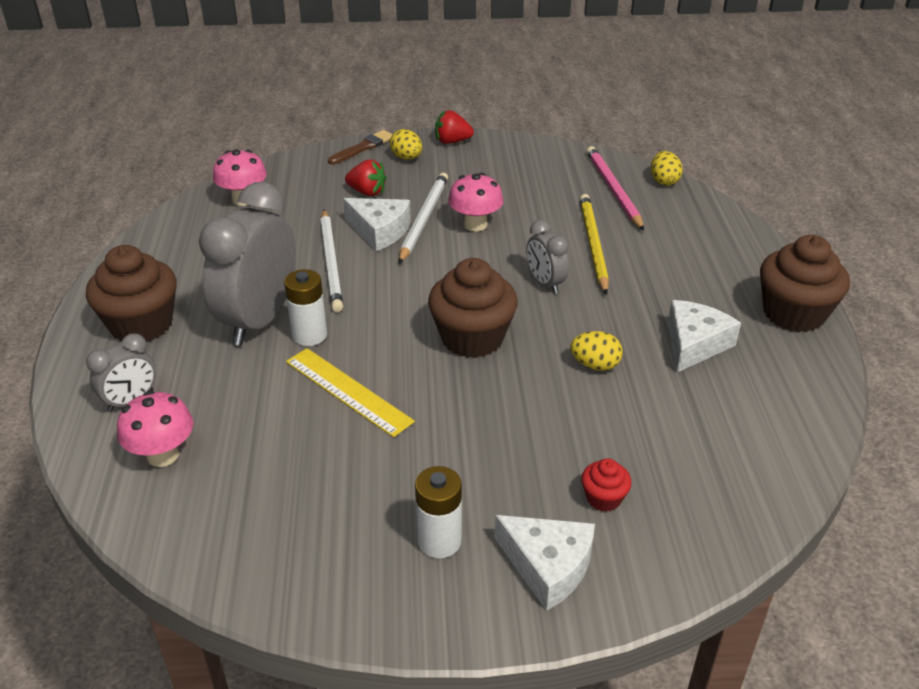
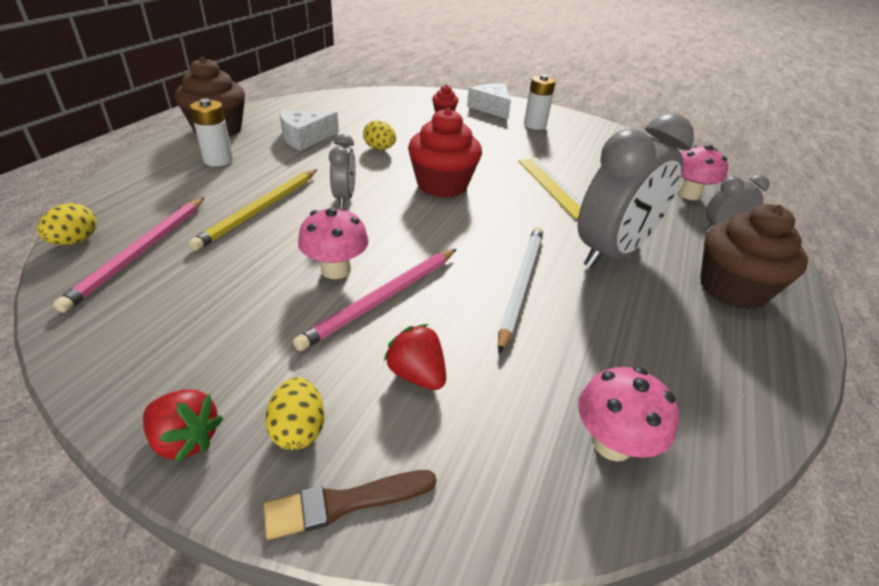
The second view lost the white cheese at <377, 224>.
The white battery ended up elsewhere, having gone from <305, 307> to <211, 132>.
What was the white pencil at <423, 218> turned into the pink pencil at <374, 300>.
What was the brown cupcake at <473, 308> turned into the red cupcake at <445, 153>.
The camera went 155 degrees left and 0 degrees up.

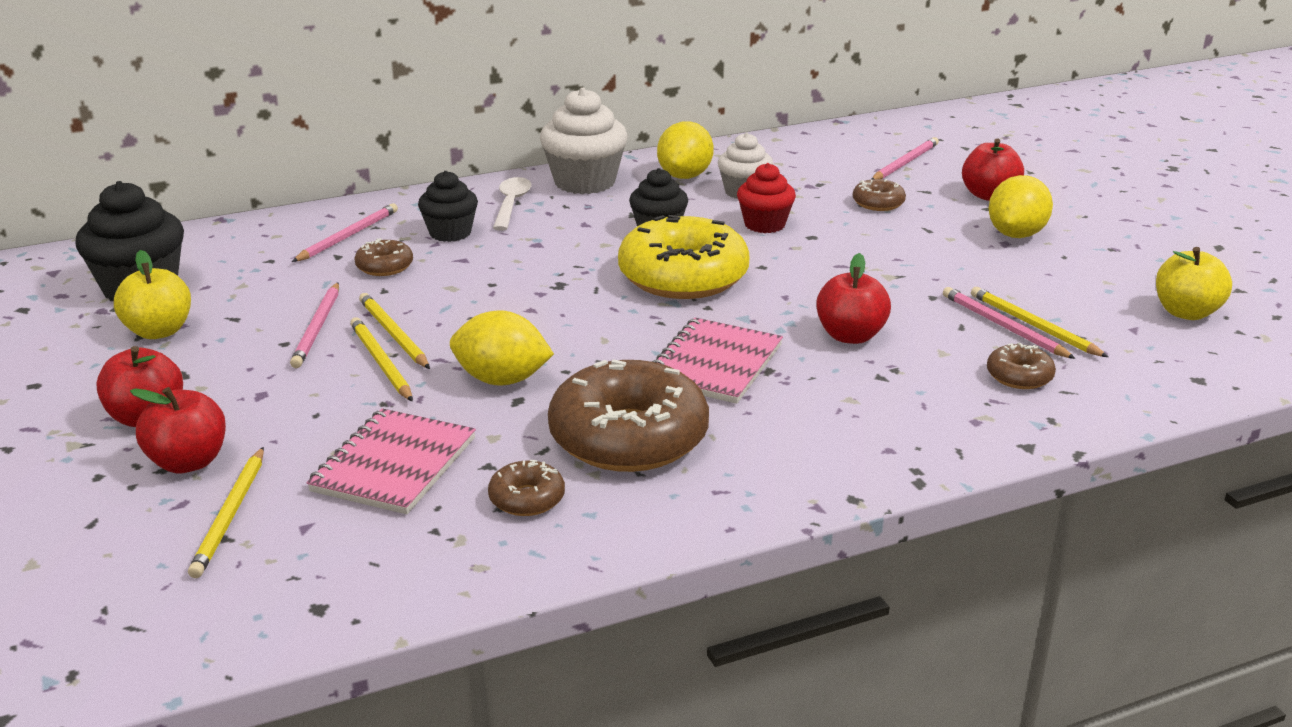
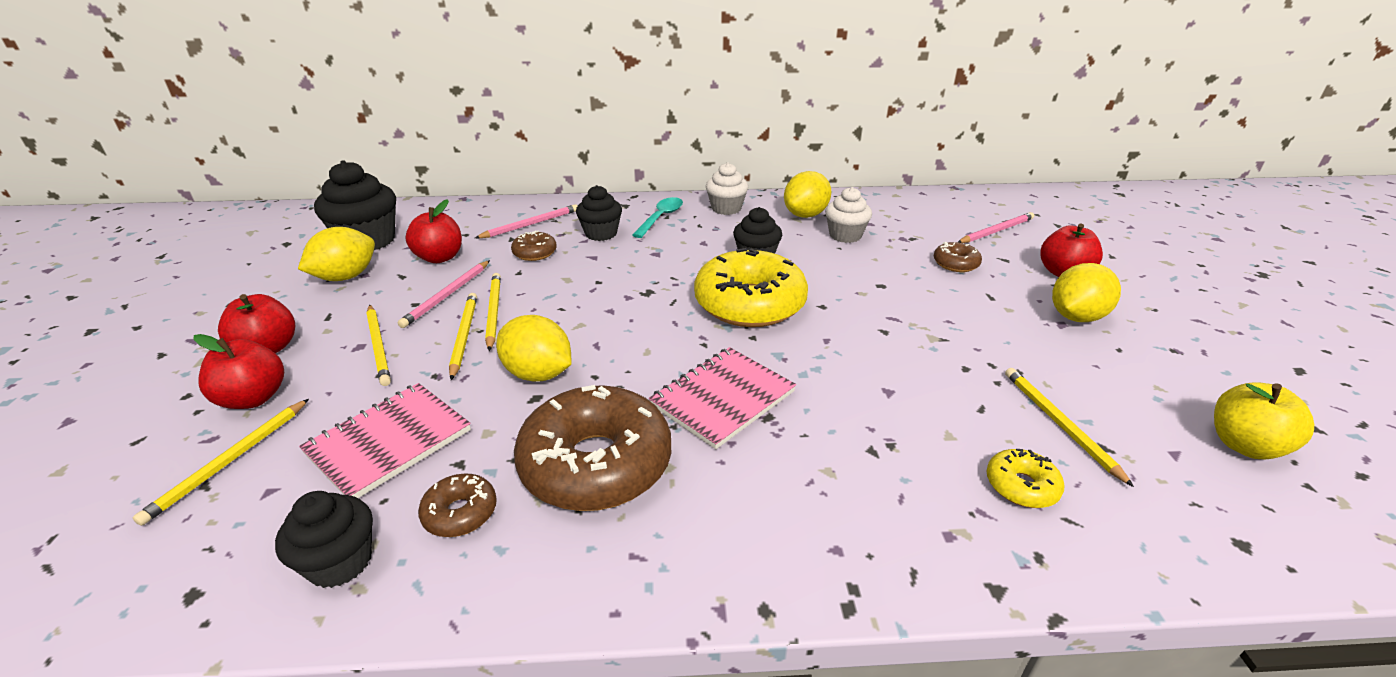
The second view lost the red cupcake at <766, 198>.
The second view lost the pink pencil at <1009, 323>.
The second view gained the black cupcake at <324, 539>.
The second view gained the yellow pencil at <378, 345>.
The red apple ended up elsewhere, having gone from <853, 298> to <433, 231>.
Where the yellow apple stood at <152, 294>, the yellow lemon came to stand at <336, 254>.
What was the white spoon at <512, 204> turned into the turquoise spoon at <657, 217>.
What was the brown donut at <1021, 365> turned into the yellow donut at <1025, 478>.
The size of the white cupcake at <584, 140> changed by a factor of 0.63.
The camera went 20 degrees right and 5 degrees up.

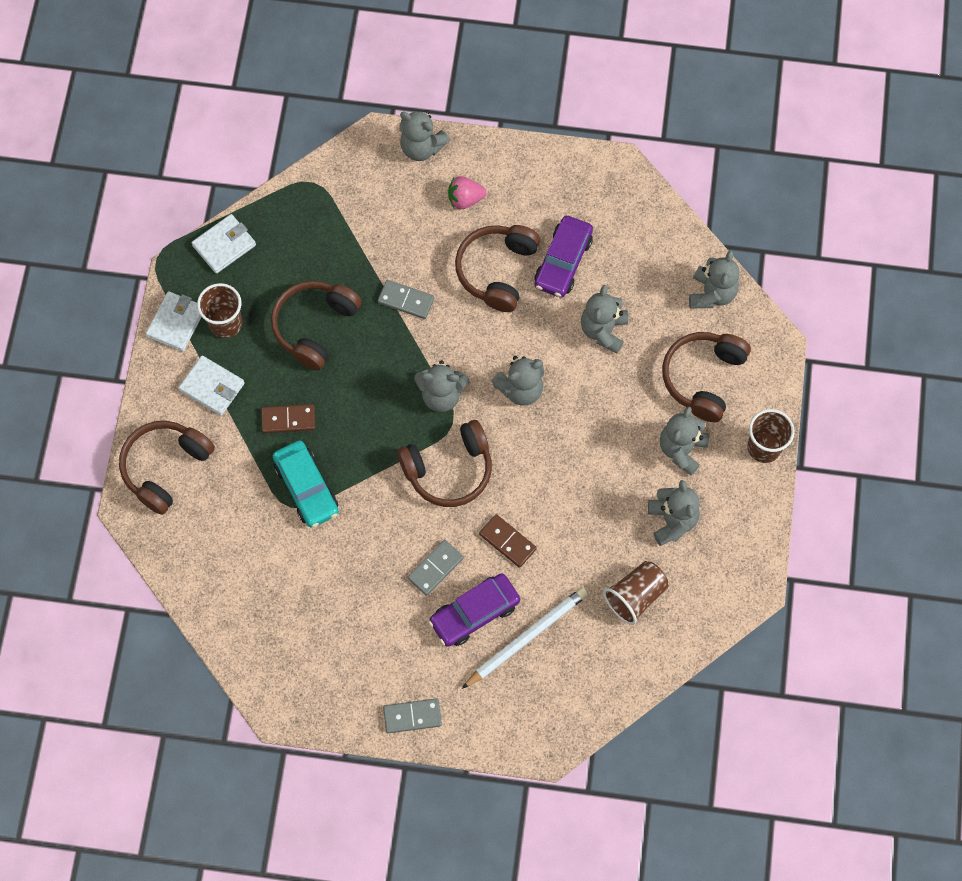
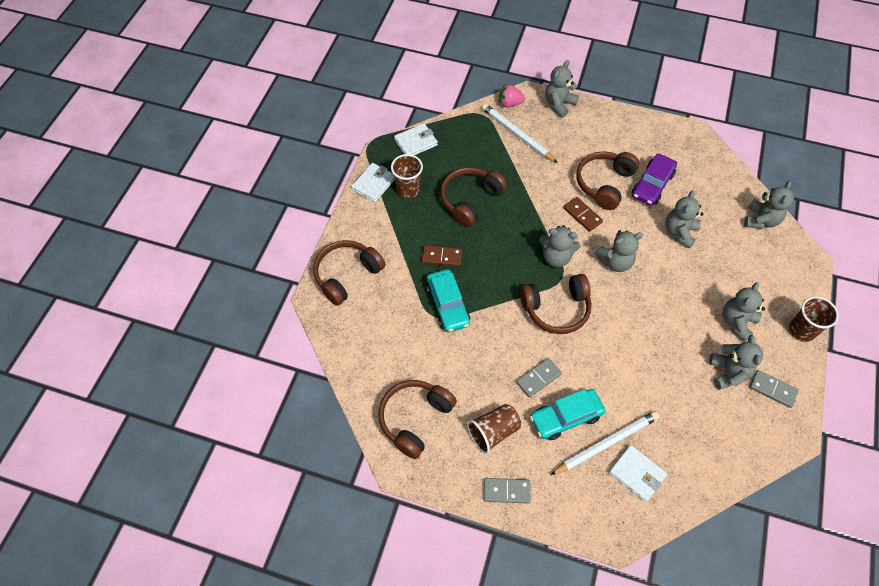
The second view gained the white pencil at <519, 133>.
The white wallet ended up elsewhere, having gone from <211, 386> to <638, 473>.
The grey domino ended up elsewhere, having gone from <406, 299> to <774, 389>.
The pink strawberry ended up elsewhere, having gone from <467, 192> to <512, 95>.
The brown domino ended up elsewhere, having gone from <508, 541> to <583, 214>.
The brown cup ended up elsewhere, having gone from <635, 593> to <494, 429>.
The brown headphones ended up elsewhere, having gone from <706, 377> to <418, 419>.
What was the purple car at <474, 610> turned into the turquoise car at <567, 414>.
The grey teddy bear at <424, 135> ended up facing another way, 90 degrees clockwise from before.
The camera went 10 degrees right and 10 degrees down.

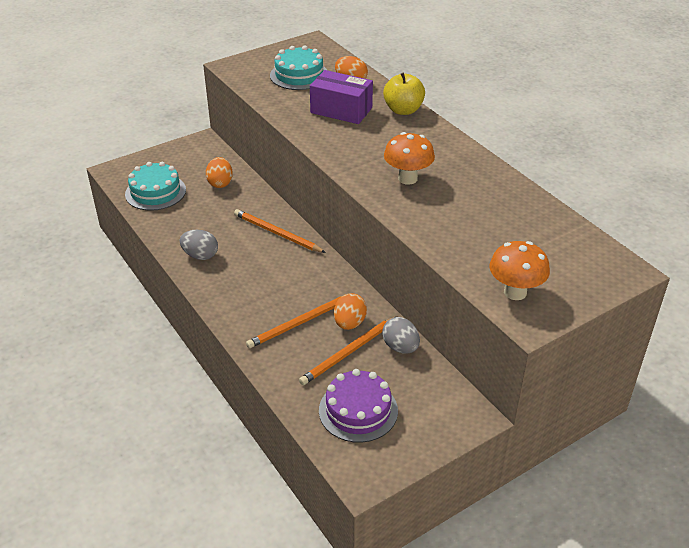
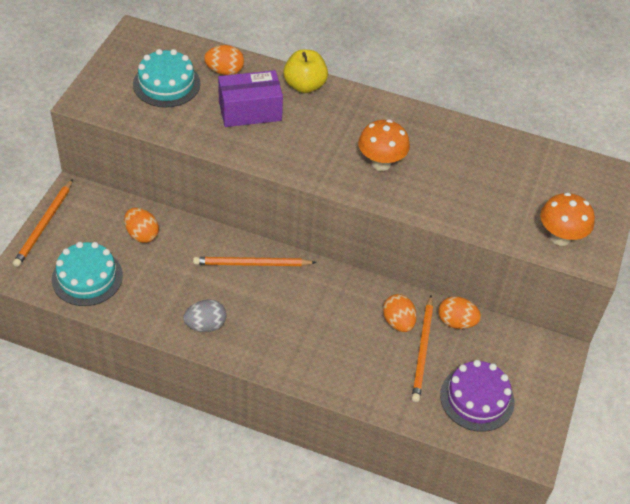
The orange pencil ended up elsewhere, having gone from <294, 322> to <43, 223>.
What was the grey egg at <401, 335> turned into the orange egg at <459, 312>.
The camera went 40 degrees left and 10 degrees up.

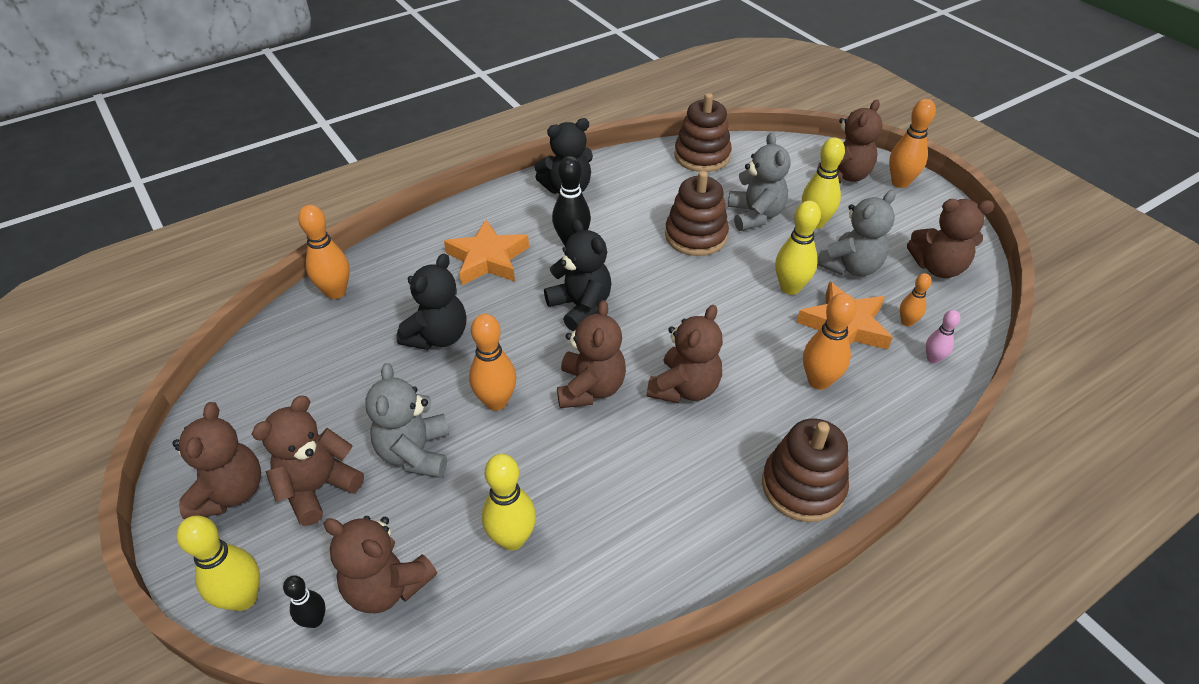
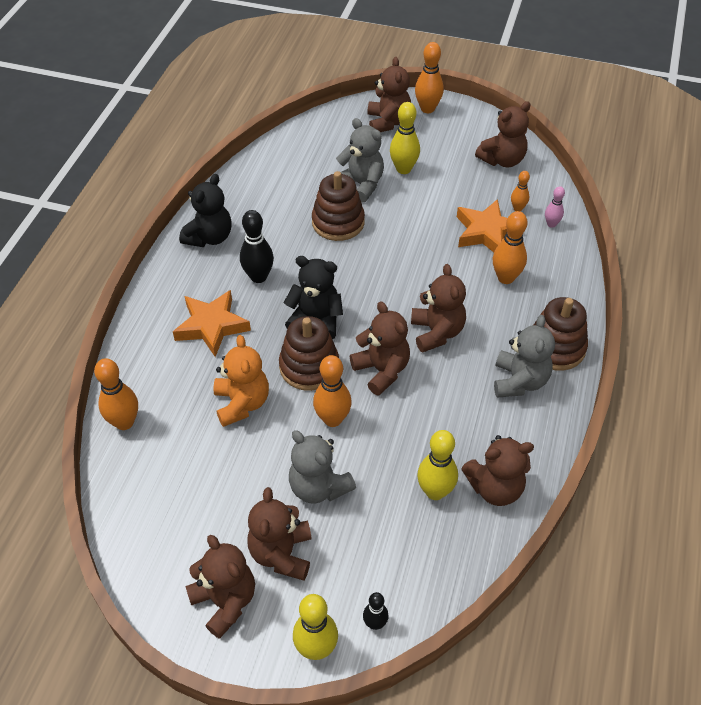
The second view lost the yellow bowling pin at <798, 248>.
The brown teddy bear ended up elsewhere, having gone from <380, 565> to <497, 470>.
The brown stacking toy ended up elsewhere, having gone from <703, 132> to <309, 353>.
The grey teddy bear ended up elsewhere, having gone from <856, 233> to <524, 356>.
What was the black teddy bear at <431, 302> turned into the orange teddy bear at <241, 381>.
The camera went 40 degrees left and 5 degrees up.

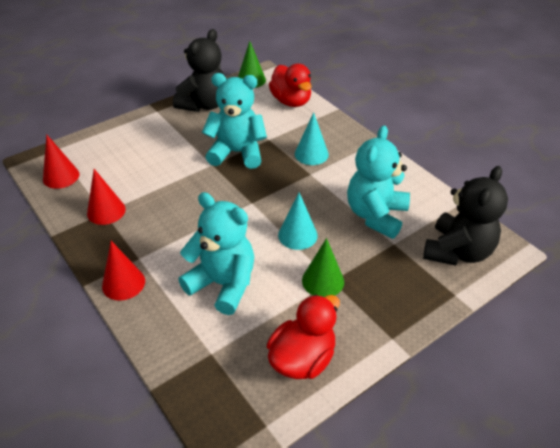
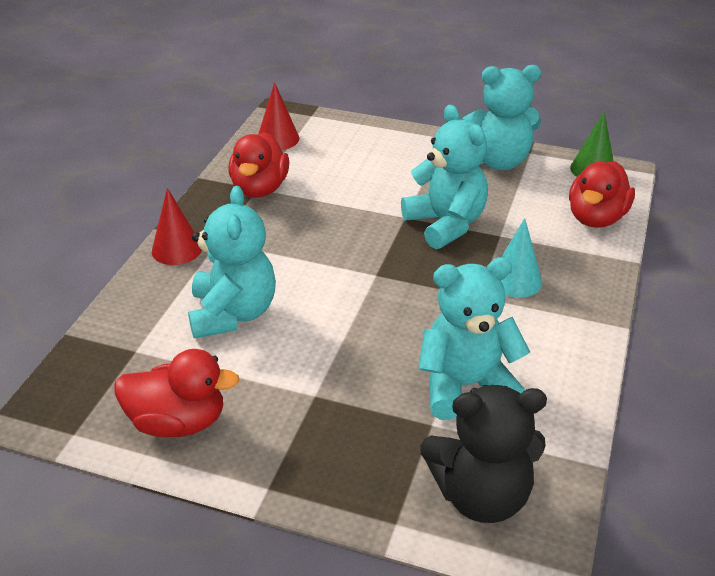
The second view lost the turquoise cone at <297, 221>.
The second view lost the green cone at <323, 267>.
Where the red cone stood at <106, 197>, the red duck came to stand at <258, 165>.
What was the black teddy bear at <199, 70> turned into the turquoise teddy bear at <501, 117>.
The camera went 55 degrees right and 5 degrees down.

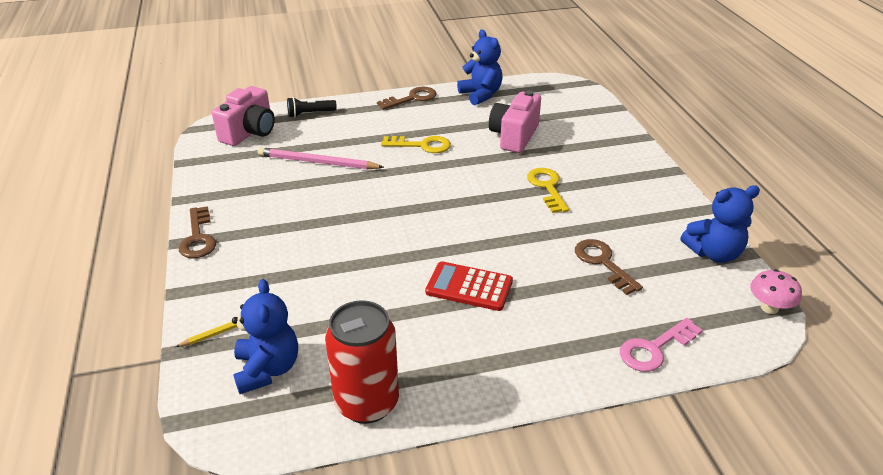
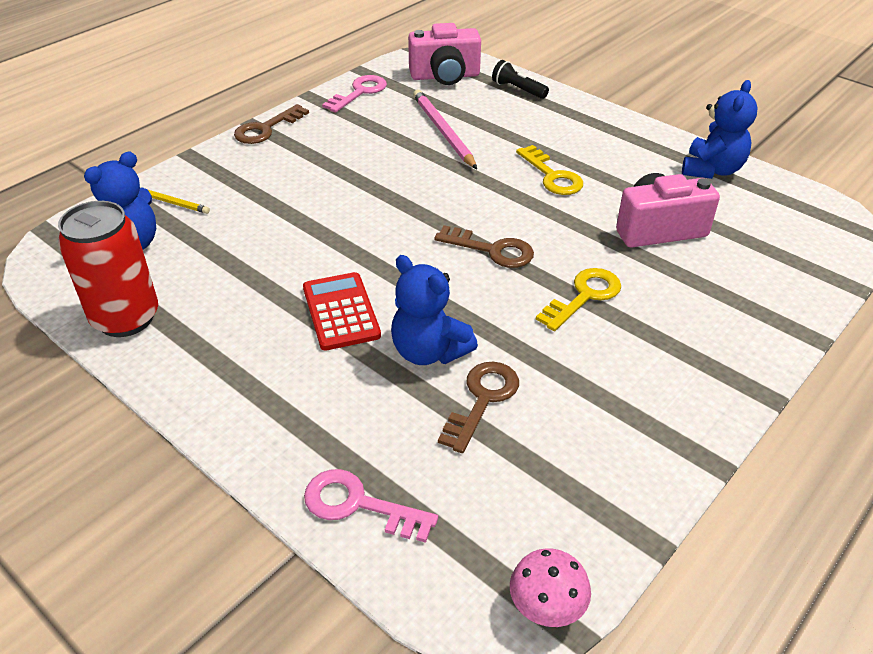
The second view gained the pink key at <354, 94>.
The brown key ended up elsewhere, having gone from <406, 98> to <484, 246>.
The blue teddy bear ended up elsewhere, having gone from <720, 224> to <434, 310>.
The camera went 55 degrees right and 5 degrees up.

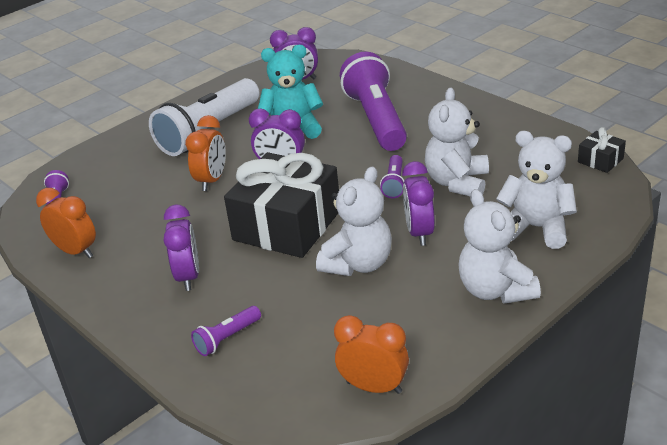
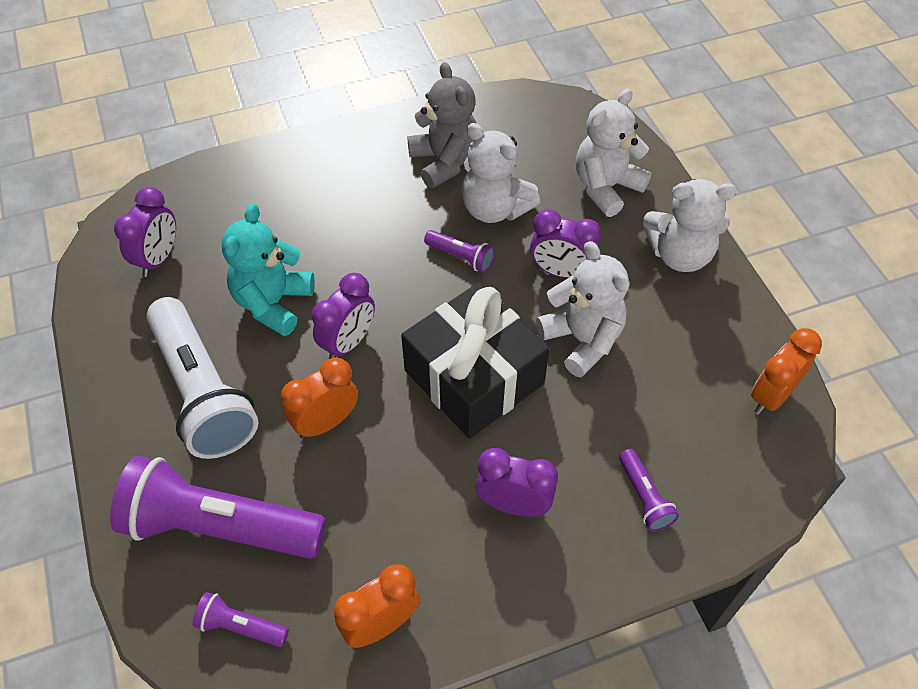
The second view lost the black gift at <602, 150>.
The second view gained the grey teddy bear at <442, 125>.
The purple flashlight ended up elsewhere, having gone from <373, 101> to <218, 507>.
The orange clock at <205, 153> ended up facing another way, 75 degrees counterclockwise from before.
The camera went 70 degrees left and 20 degrees up.

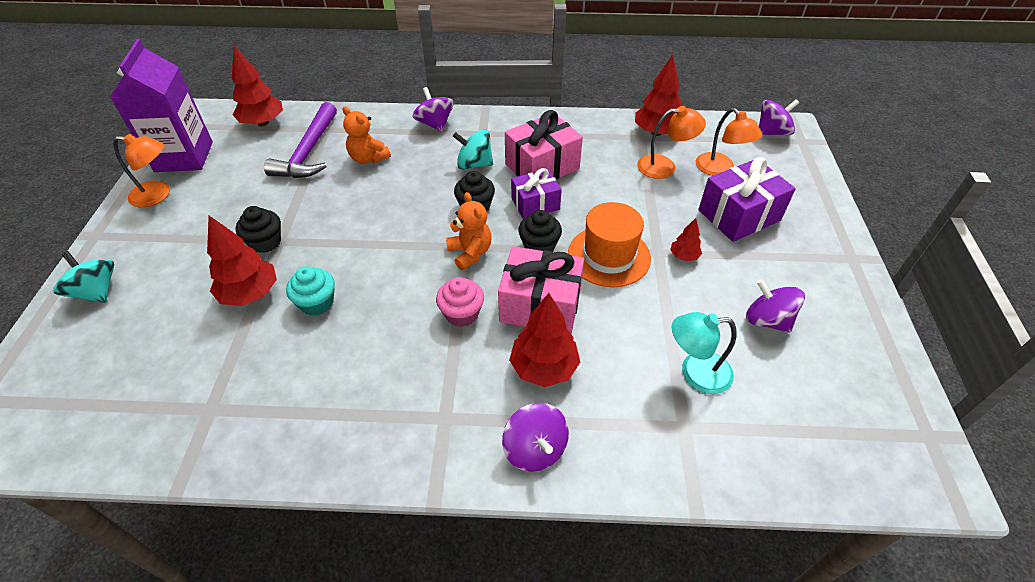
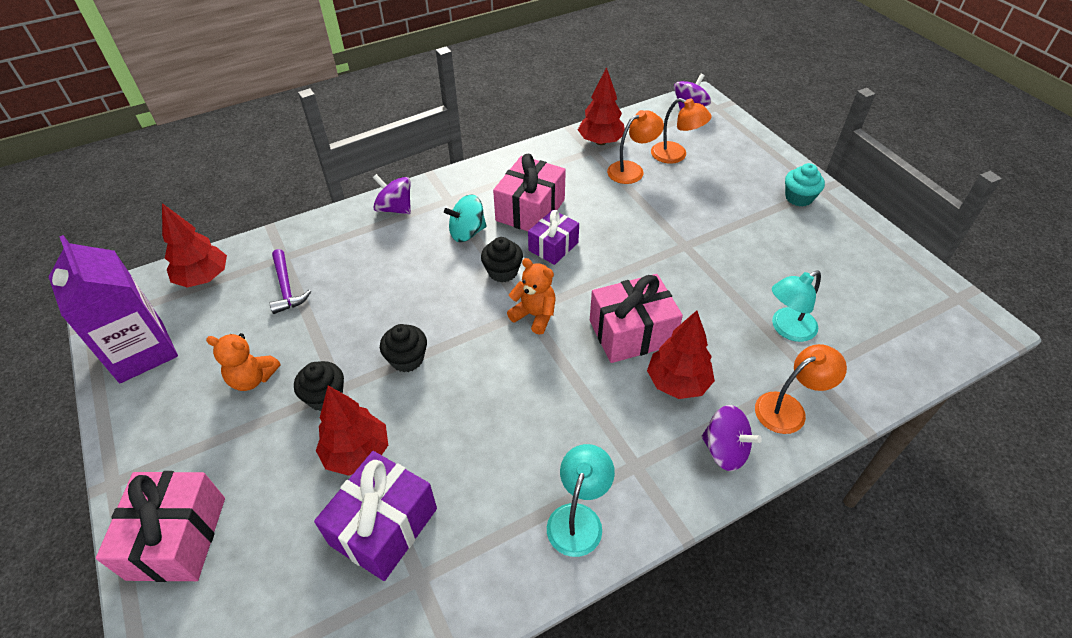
The second view lost the pink cupcake at <460, 302>.
The second view lost the orange hat at <609, 244>.
The second view lost the red tree at <686, 239>.
The second view lost the purple spinning top at <775, 306>.
The second view gained the turquoise lamp at <581, 500>.
The orange lamp ended up elsewhere, having gone from <141, 170> to <801, 389>.
The turquoise cupcake ended up elsewhere, having gone from <310, 291> to <805, 185>.
The orange teddy bear ended up elsewhere, having gone from <367, 135> to <243, 362>.
The black cupcake ended up elsewhere, having gone from <540, 231> to <403, 348>.
The purple gift ended up elsewhere, having gone from <747, 199> to <375, 516>.
Where the turquoise spinning top stood at <83, 277>, the pink gift came to stand at <160, 526>.
The size of the purple hammer at <300, 140> changed by a factor of 0.63.
The camera went 30 degrees left and 0 degrees up.

